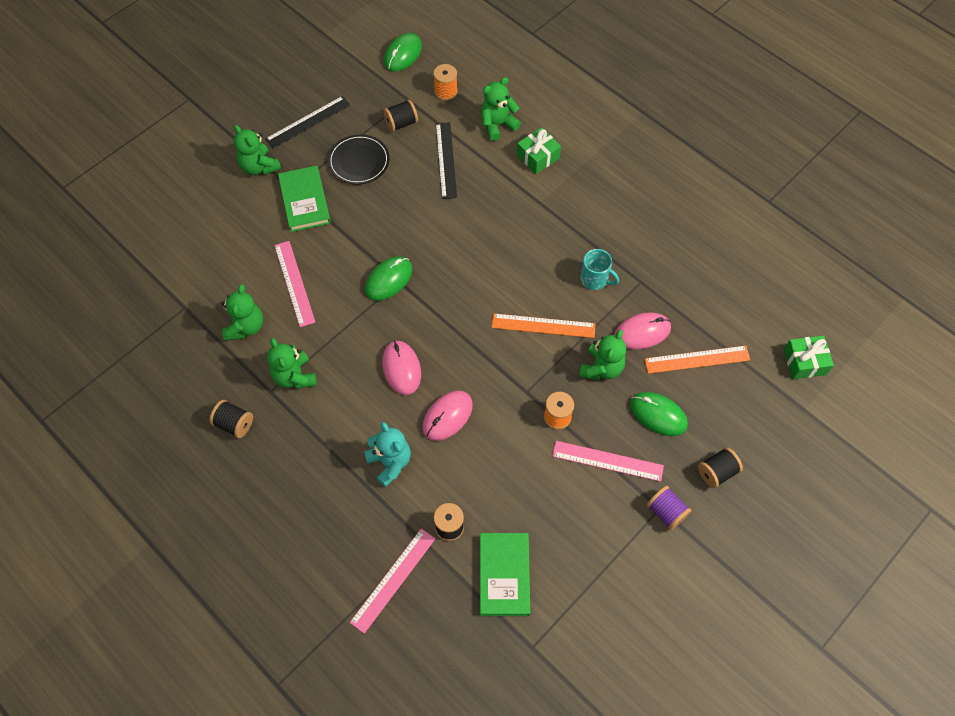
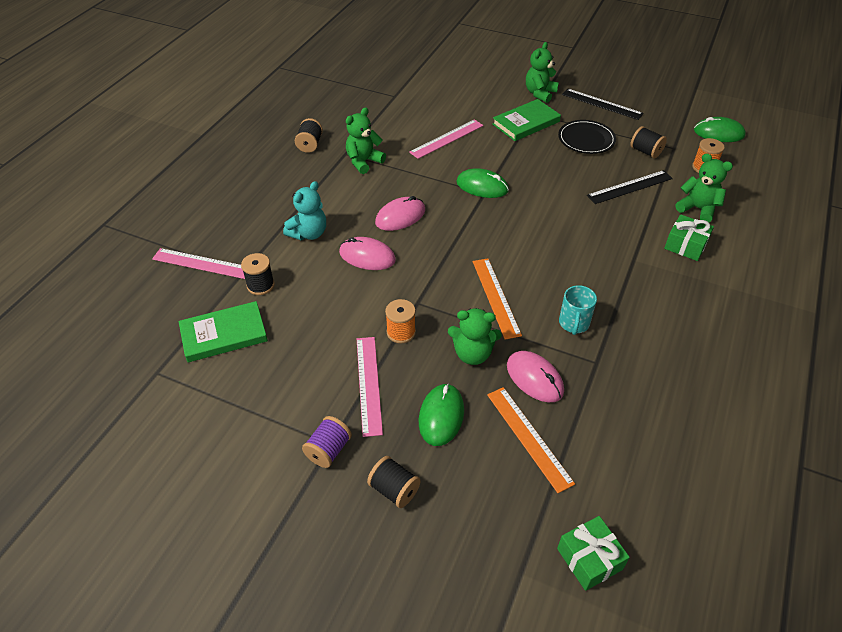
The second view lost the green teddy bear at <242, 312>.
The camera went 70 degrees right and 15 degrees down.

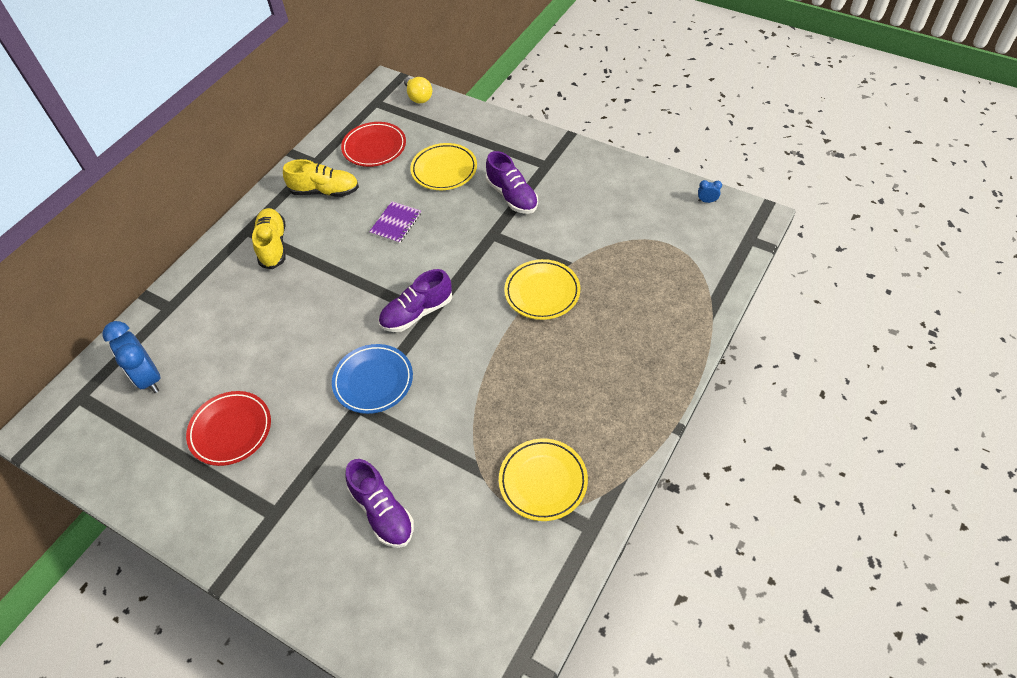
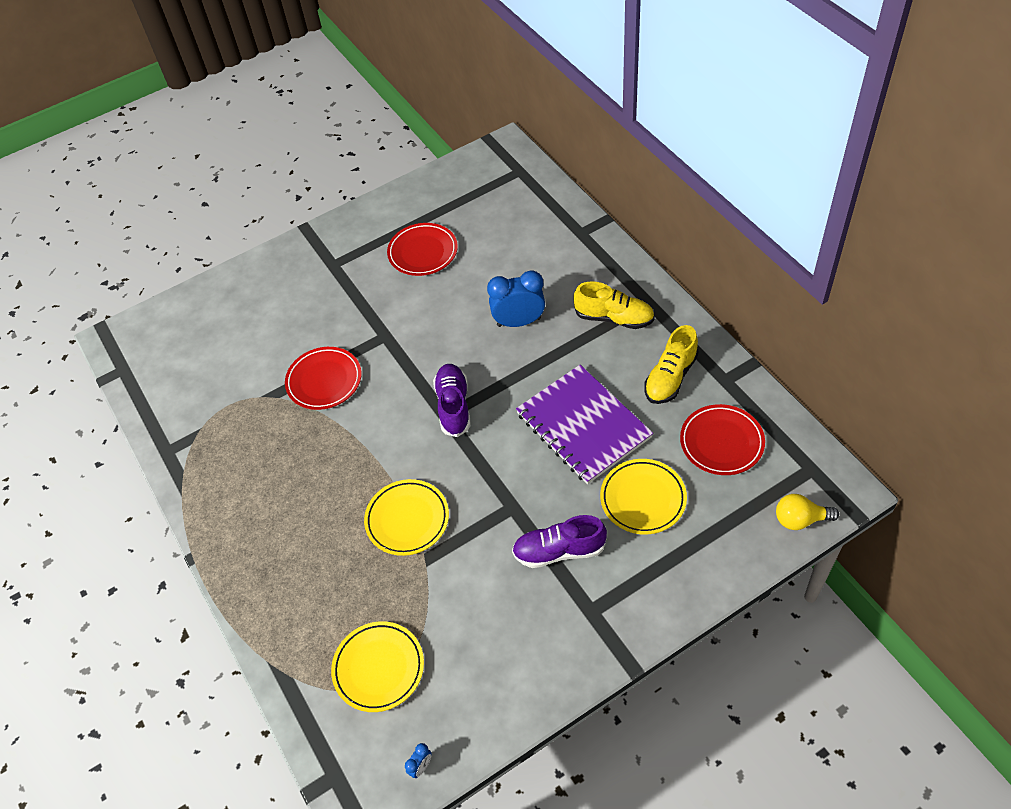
The second view lost the blue plate at <372, 379>.
The second view lost the purple shoe at <379, 503>.
The second view gained the red plate at <323, 378>.
The blue clock ended up elsewhere, having gone from <131, 357> to <516, 298>.
The yellow plate ended up elsewhere, having gone from <543, 480> to <377, 666>.
The size of the purple notebook at <395, 222> changed by a factor of 2.12.
The camera went 120 degrees right and 0 degrees up.

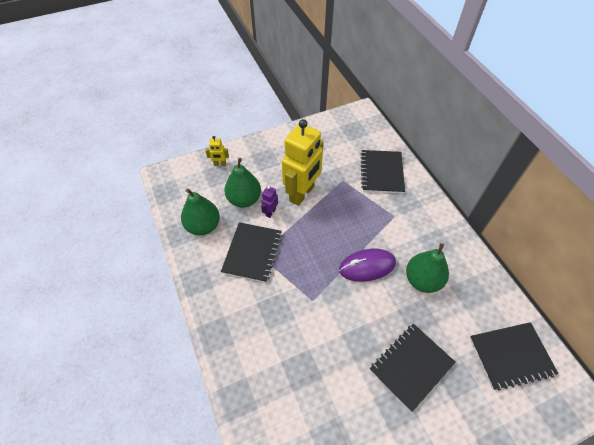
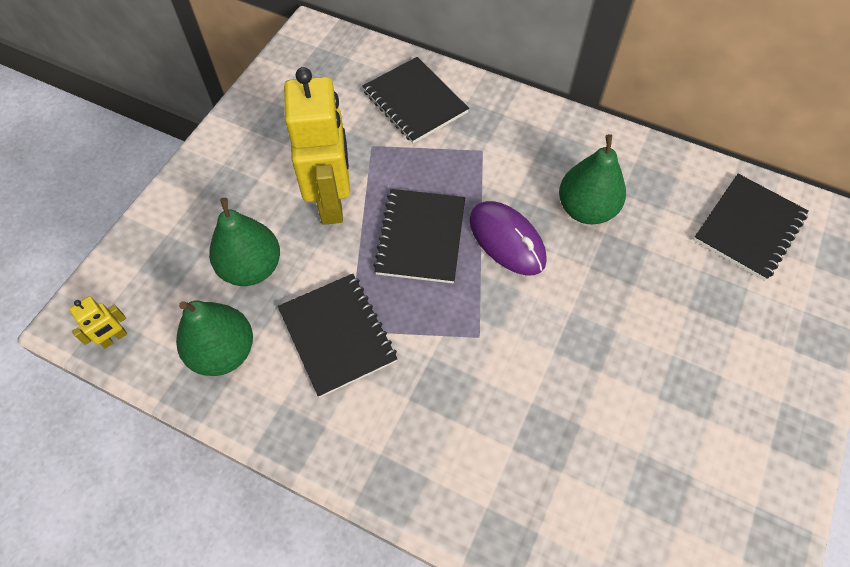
The second view lost the purple robot at <269, 202>.
The yellow robot ended up elsewhere, having gone from <217, 151> to <98, 322>.
The black notebook ended up elsewhere, having gone from <413, 368> to <419, 236>.
The purple mouse at <367, 265> ended up facing another way, 75 degrees counterclockwise from before.
The camera went 40 degrees left and 5 degrees up.

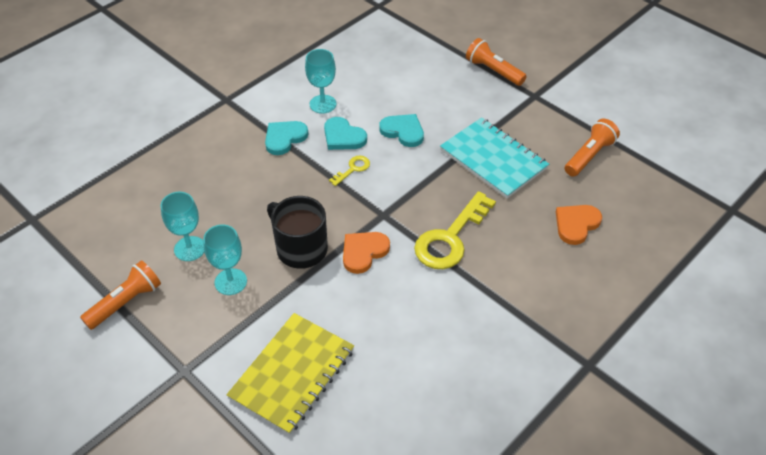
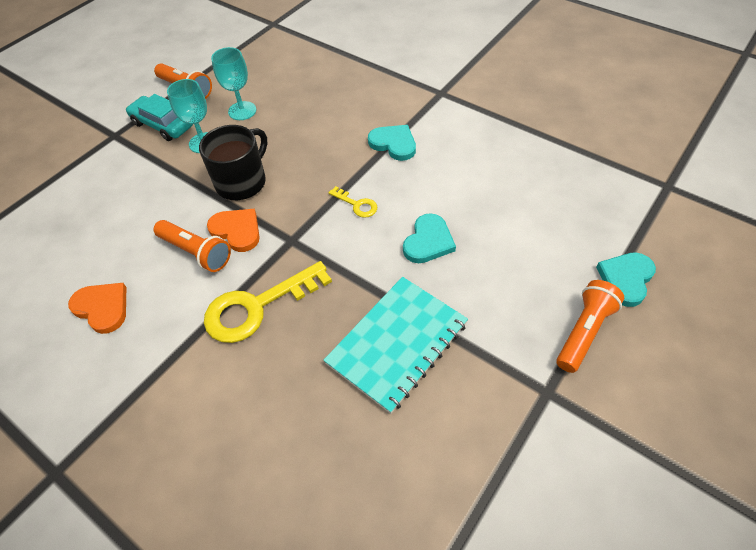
The second view lost the yellow notebook at <290, 374>.
The second view lost the turquoise goblet at <320, 81>.
The second view gained the turquoise car at <159, 117>.
The turquoise heart ended up elsewhere, having gone from <345, 133> to <626, 279>.
The orange heart ended up elsewhere, having gone from <579, 225> to <97, 308>.
The orange flashlight ended up elsewhere, having gone from <592, 148> to <192, 246>.
The yellow key at <455, 230> ended up facing another way, 60 degrees counterclockwise from before.
The camera went 85 degrees right and 5 degrees up.

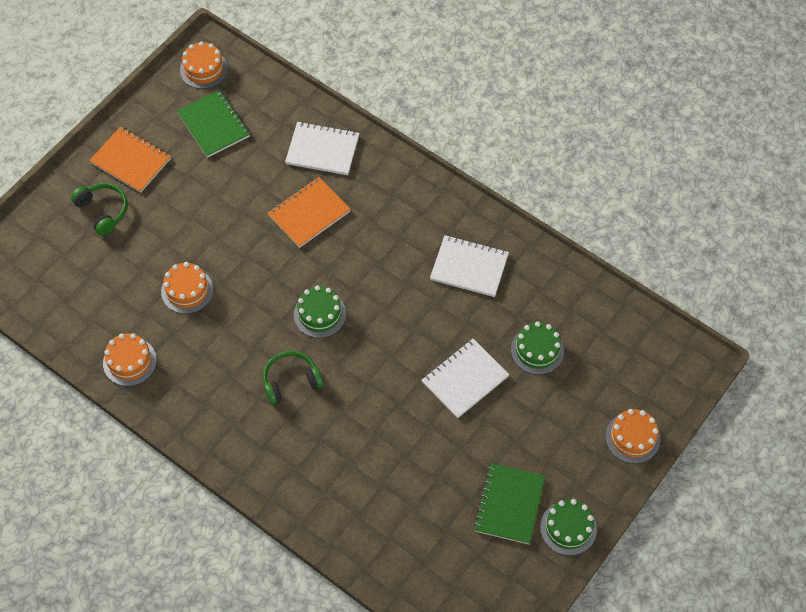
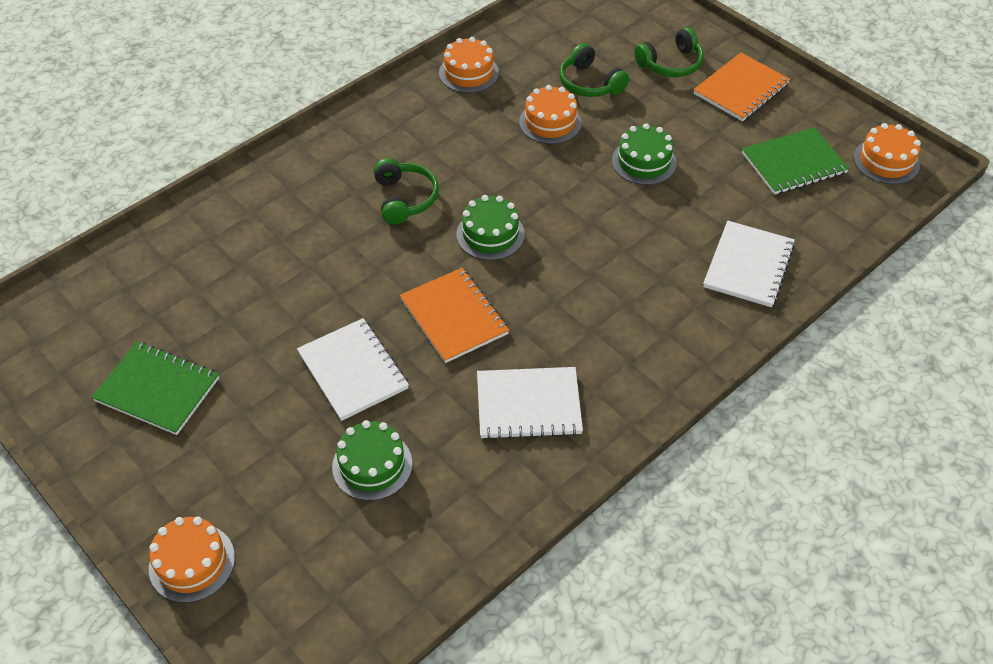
The second view gained the green headphones at <594, 70>.
The orange notebook ended up elsewhere, having gone from <309, 212> to <454, 315>.
The green cake ended up elsewhere, having gone from <568, 527> to <644, 154>.
The white notebook at <469, 266> ended up facing another way, 60 degrees clockwise from before.
The camera went 100 degrees right and 10 degrees down.

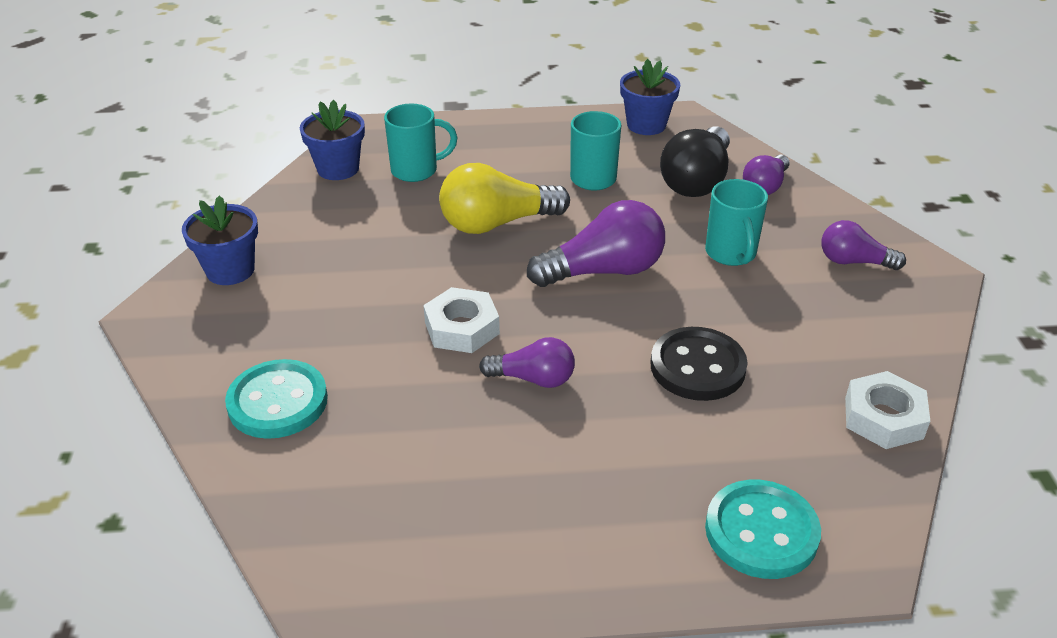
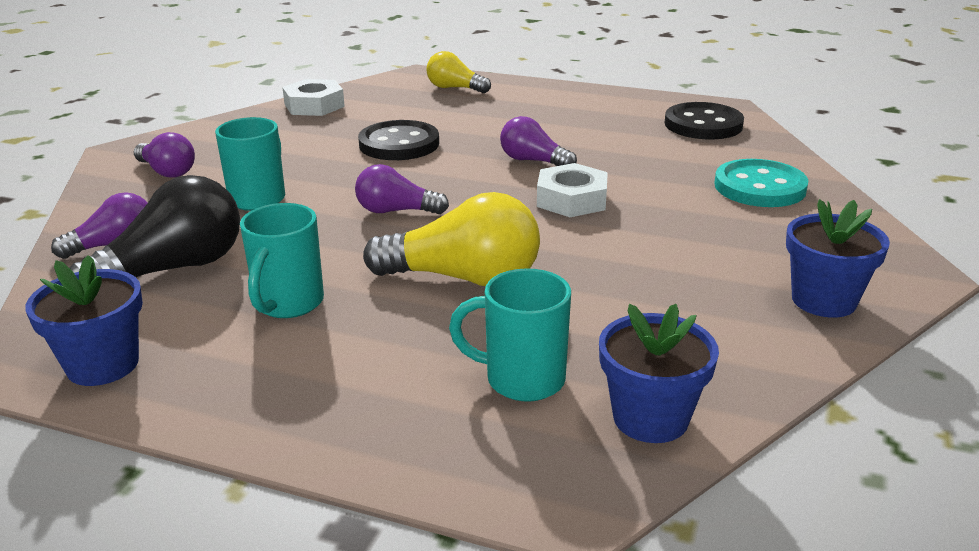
The second view gained the black button at <704, 120>.
Where the turquoise button stood at <763, 529>, the yellow light bulb came to stand at <458, 72>.
The size of the purple light bulb at <596, 243> changed by a factor of 0.60.
The camera went 155 degrees left and 10 degrees down.

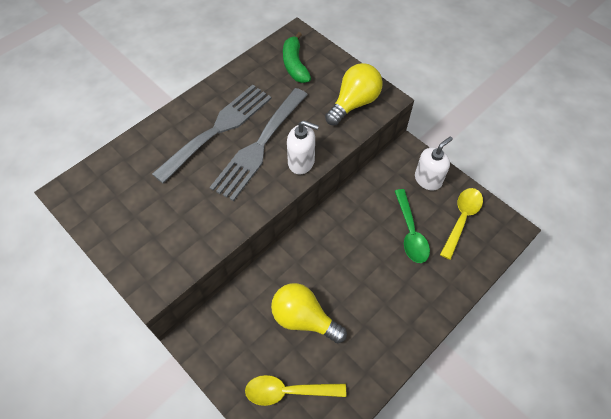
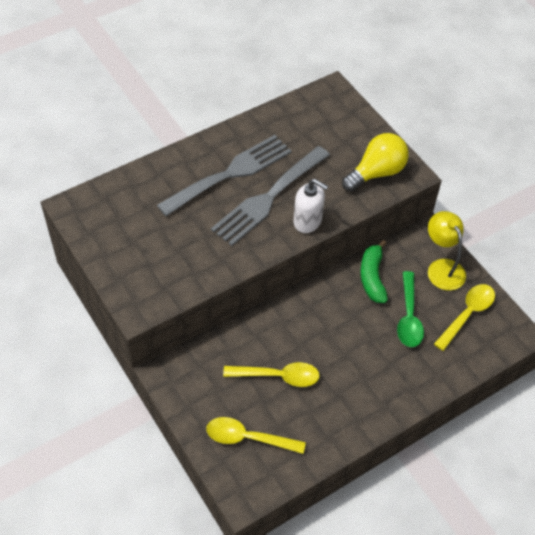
The green banana ended up elsewhere, having gone from <297, 57> to <374, 271>.
Where the yellow light bulb stood at <309, 313>, the yellow spoon came to stand at <271, 374>.
Where the white soap dispenser stood at <434, 163>, the yellow lamp came to stand at <447, 250>.
The camera went 10 degrees right and 5 degrees down.

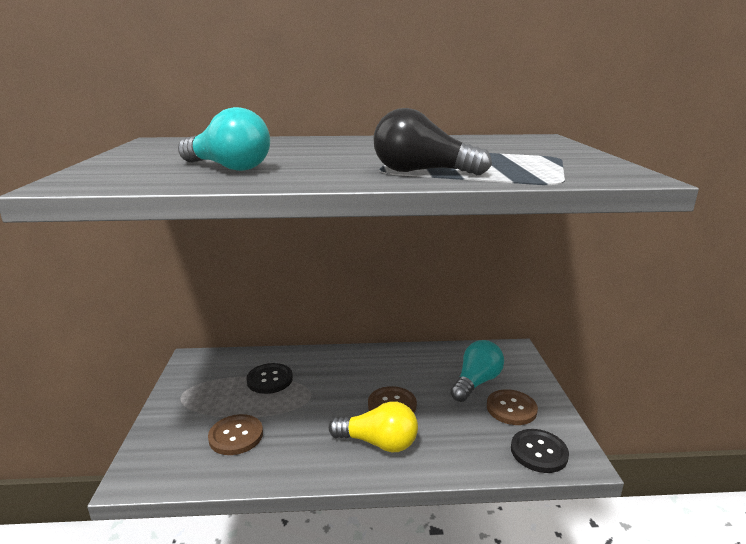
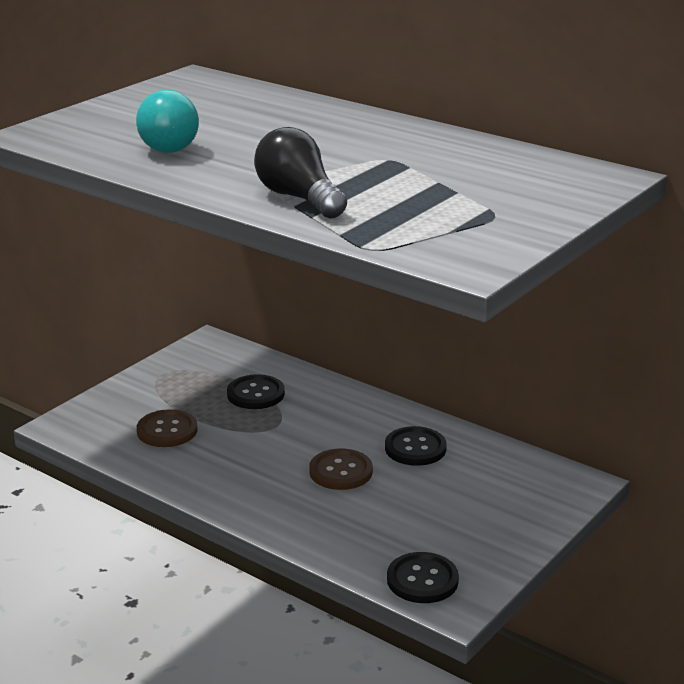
The second view lost the yellow light bulb at <373, 426>.
The second view lost the turquoise light bulb at <477, 371>.
The second view lost the brown button at <512, 407>.
The second view gained the black button at <416, 446>.
The camera went 40 degrees right and 5 degrees up.

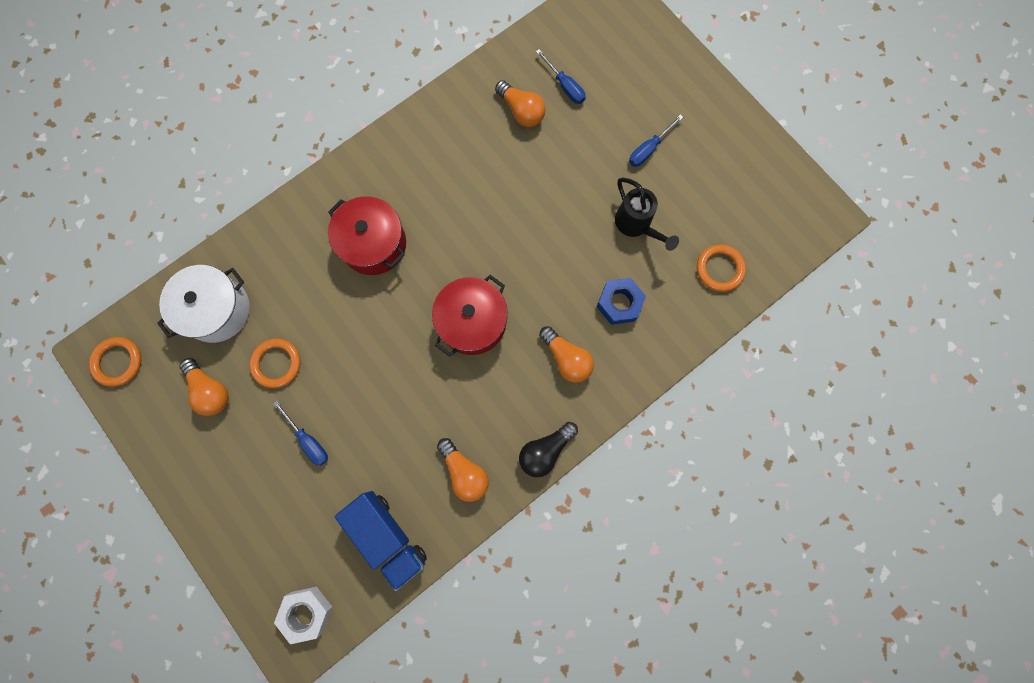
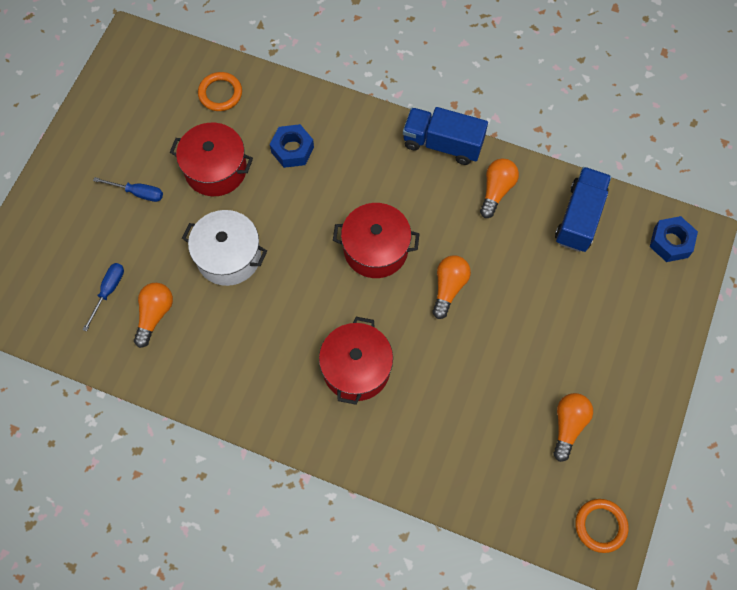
The second view lost the orange ring at <275, 363>.
The second view lost the blue screwdriver at <300, 433>.
The white pot ended up elsewhere, having gone from <203, 304> to <224, 248>.
The orange light bulb ended up elsewhere, having gone from <566, 354> to <452, 287>.
Where the black light bulb stood at <548, 449>, the blue truck came to stand at <445, 136>.
Where the black watering can stood at <647, 214>, the red pot came to stand at <211, 159>.
What was the white nut at <303, 615> turned into the blue nut at <674, 239>.
The camera went 120 degrees left and 10 degrees down.

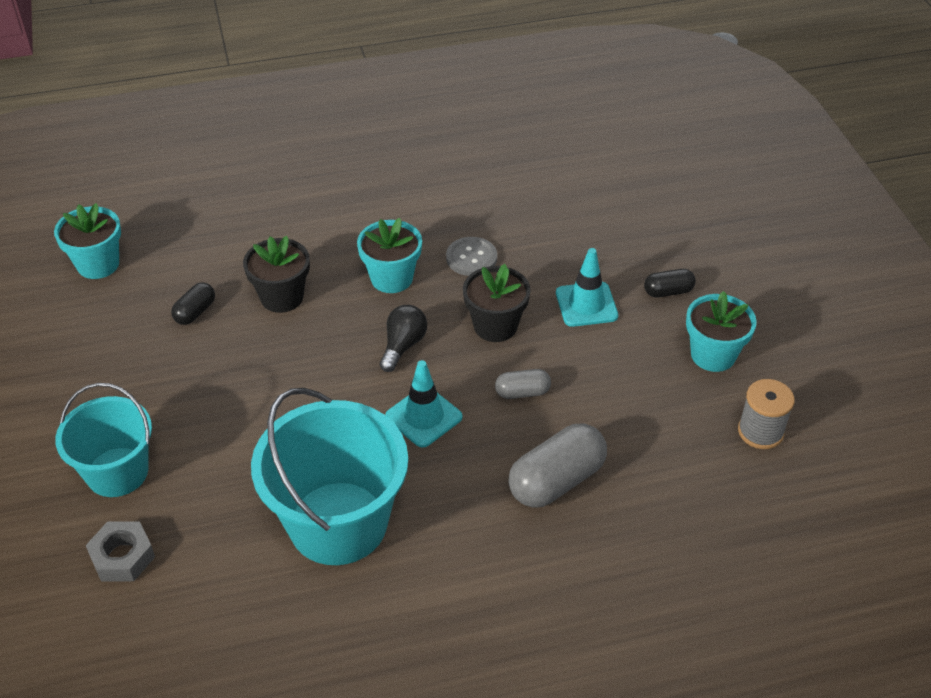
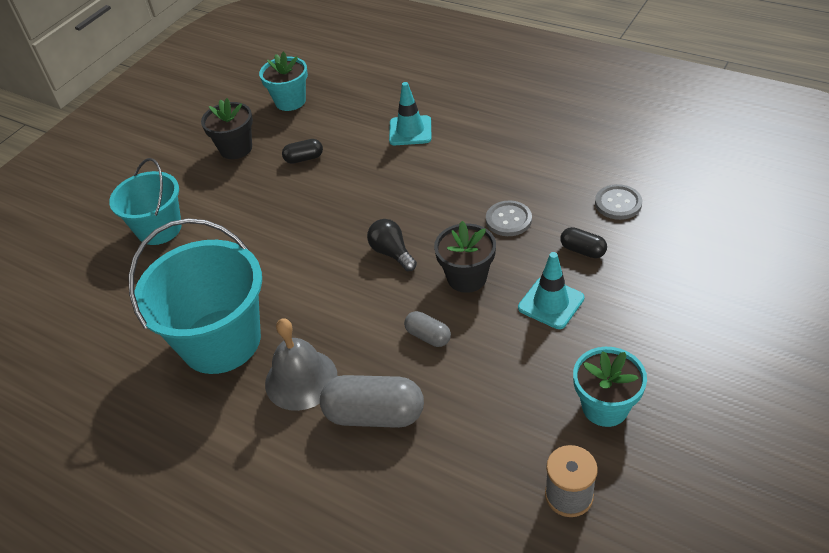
The second view lost the grey nut at <120, 551>.
The second view lost the turquoise flower pot at <389, 255>.
The second view gained the grey bell at <301, 364>.
The second view gained the grey button at <618, 202>.
The black flower pot ended up elsewhere, having gone from <276, 274> to <227, 128>.
The turquoise traffic cone ended up elsewhere, having gone from <423, 404> to <410, 113>.
The black capsule ended up elsewhere, having gone from <670, 283> to <583, 242>.
The black light bulb at <403, 338> ended up facing another way, 105 degrees counterclockwise from before.
The camera went 50 degrees right and 0 degrees up.

